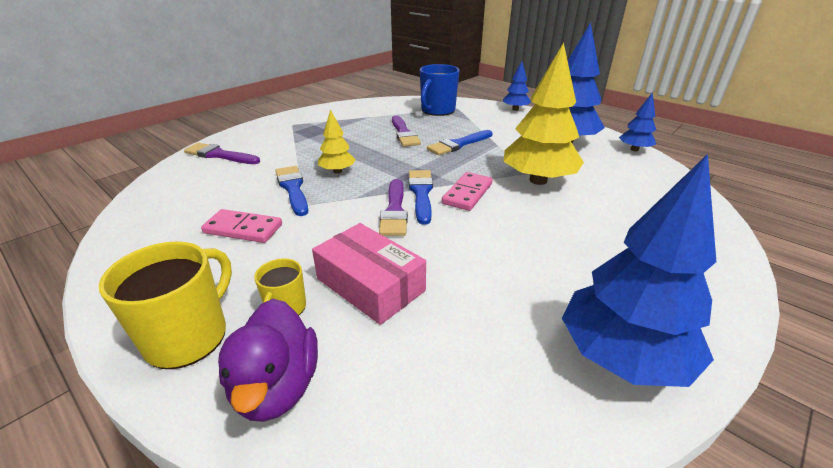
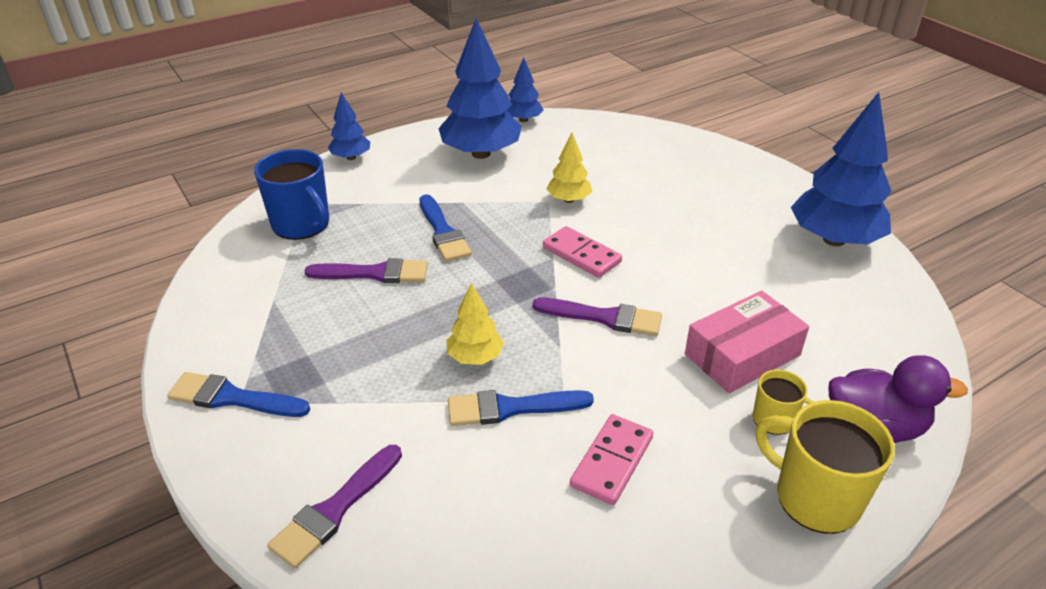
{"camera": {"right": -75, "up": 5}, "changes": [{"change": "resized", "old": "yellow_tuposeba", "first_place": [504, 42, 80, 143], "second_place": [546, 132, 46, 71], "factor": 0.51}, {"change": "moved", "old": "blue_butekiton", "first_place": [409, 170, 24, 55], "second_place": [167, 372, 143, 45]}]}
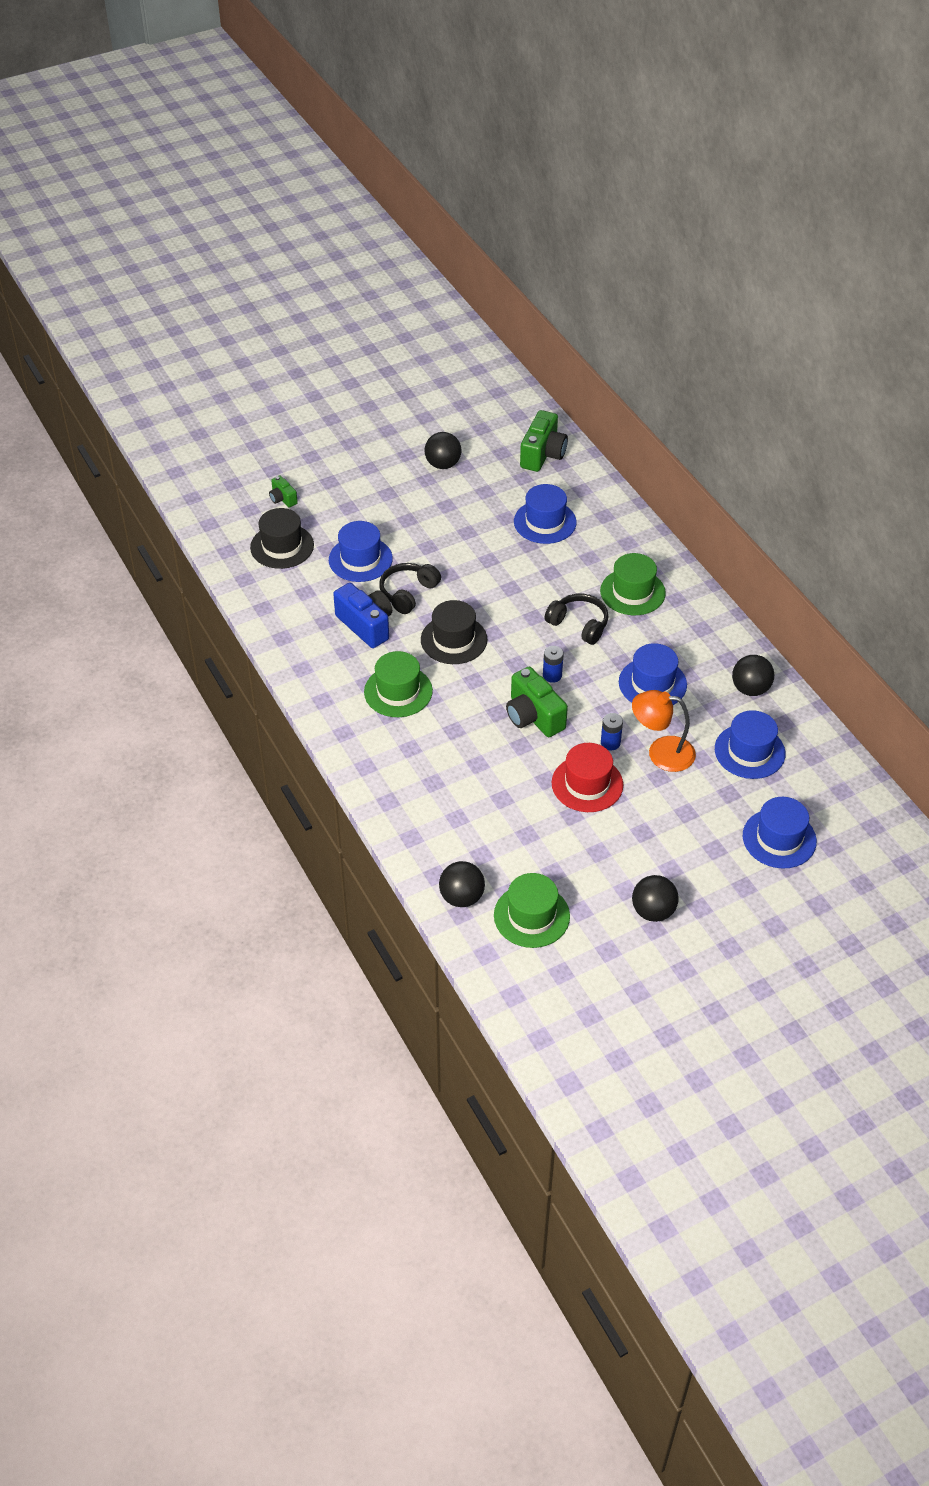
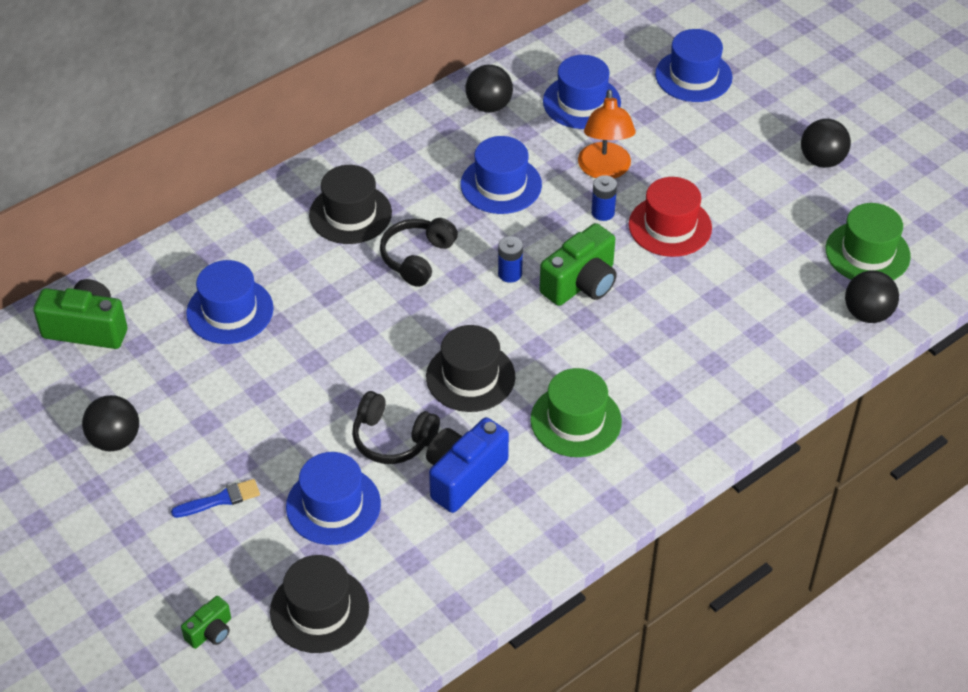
{"camera": {"right": -100, "up": 0}, "changes": [{"change": "recoloured", "old": "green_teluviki", "new": "black_teluviki", "first_place": [600, 553, 66, 62], "second_place": [309, 165, 83, 79]}, {"change": "added", "new": "blue_butekiton", "second_place": [171, 479, 89, 39]}]}
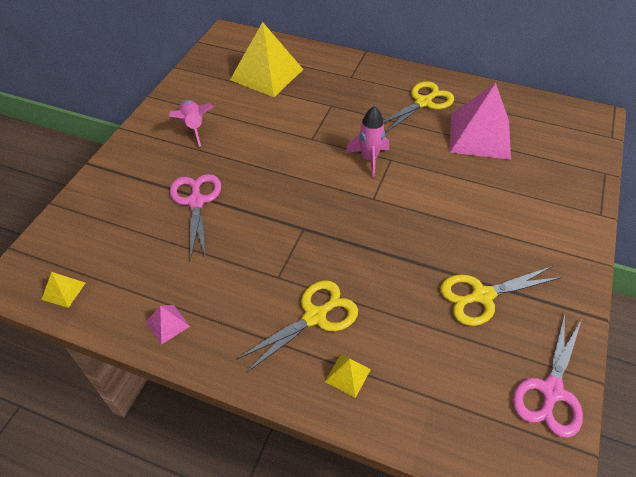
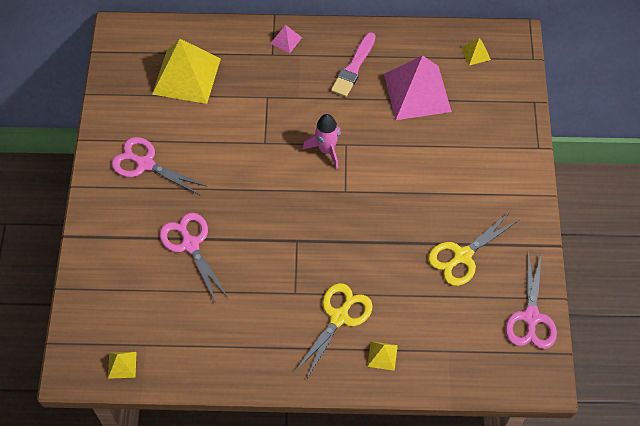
{"camera": {"right": -20, "up": 10}, "changes": [{"change": "replaced", "old": "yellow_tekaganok", "new": "pink_butekiton", "first_place": [384, 81, 70, 52], "second_place": [331, 32, 45, 65]}, {"change": "replaced", "old": "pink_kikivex", "new": "pink_tekaganok", "first_place": [169, 100, 45, 47], "second_place": [111, 137, 96, 58]}, {"change": "moved", "old": "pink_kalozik", "first_place": [146, 305, 44, 40], "second_place": [270, 25, 32, 28]}, {"change": "added", "new": "yellow_kalozik", "second_place": [461, 38, 30, 27]}]}
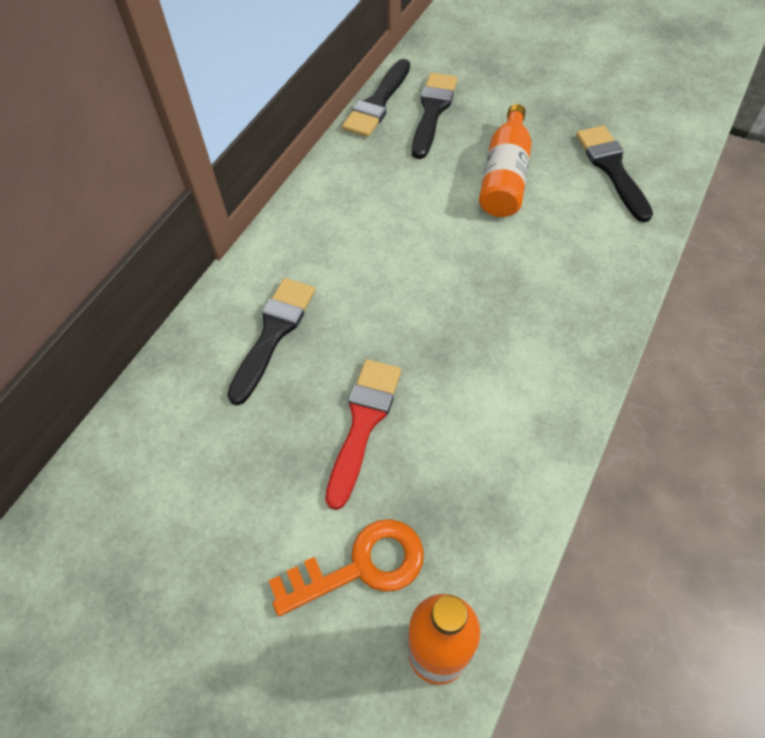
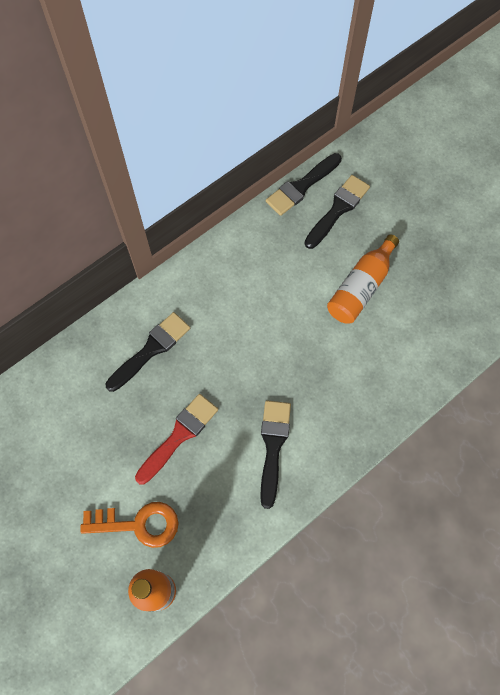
{"camera": {"right": 20, "up": 10}, "changes": [{"change": "moved", "old": "black_butekiton", "first_place": [576, 125, 77, 97], "second_place": [260, 400, 31, 109]}]}
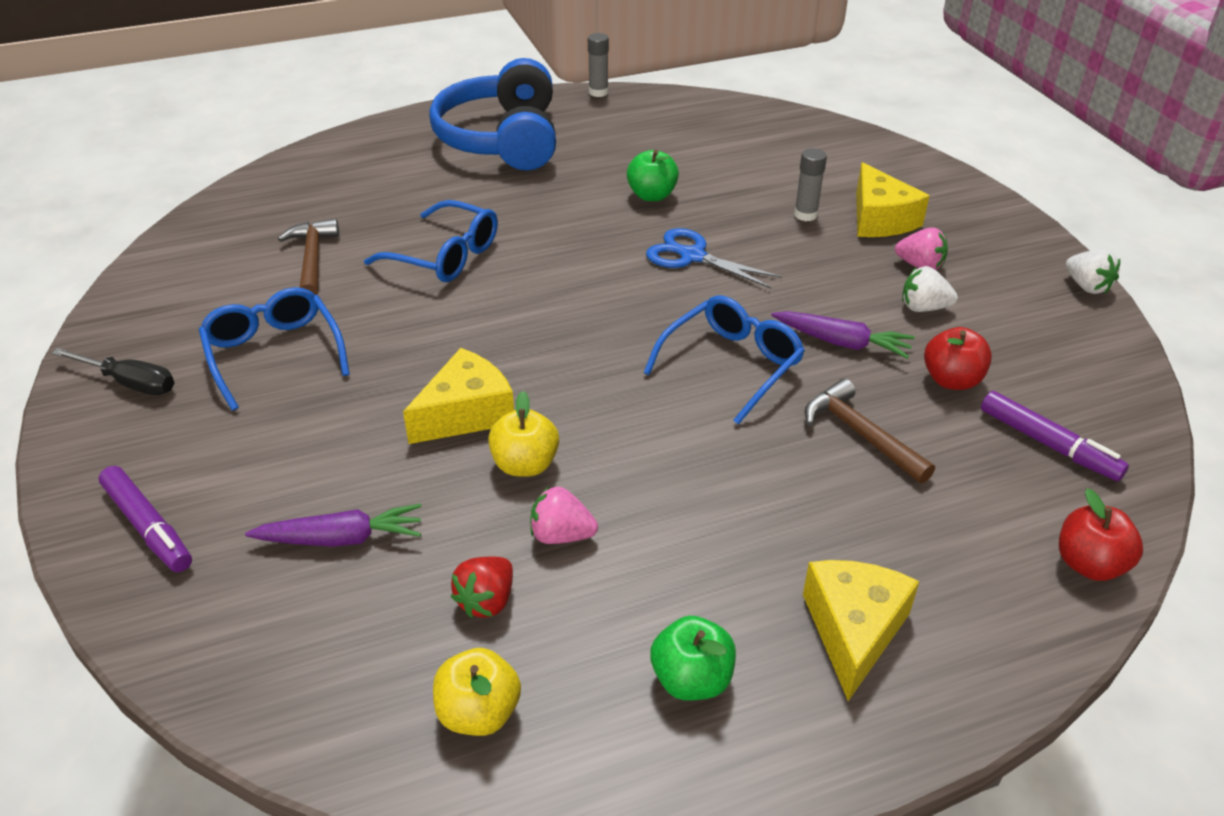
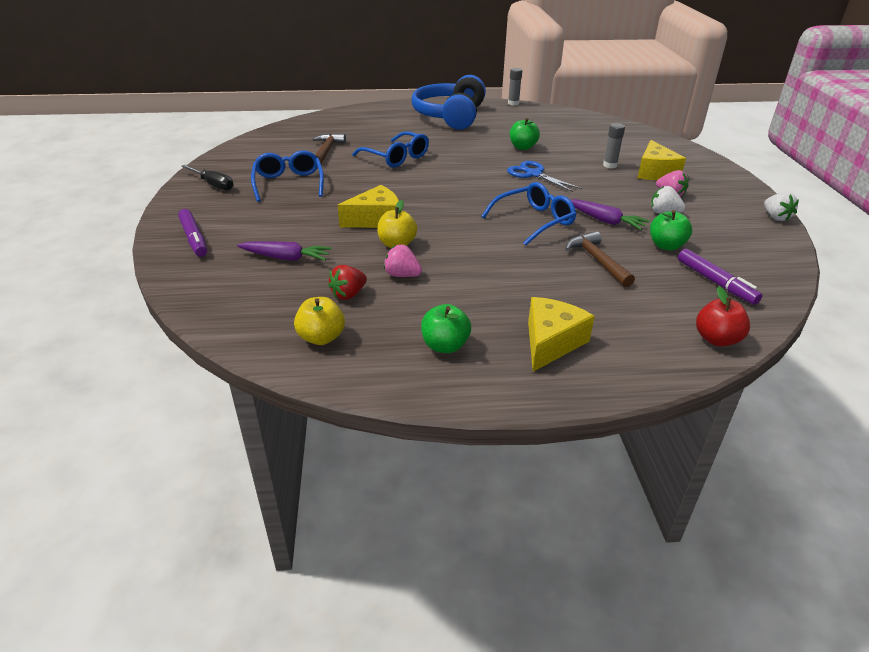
{"camera": {"right": 15, "up": -5}, "changes": [{"change": "recoloured", "old": "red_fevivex", "new": "green_fevivex", "first_place": [924, 327, 68, 63], "second_place": [650, 210, 42, 40]}]}
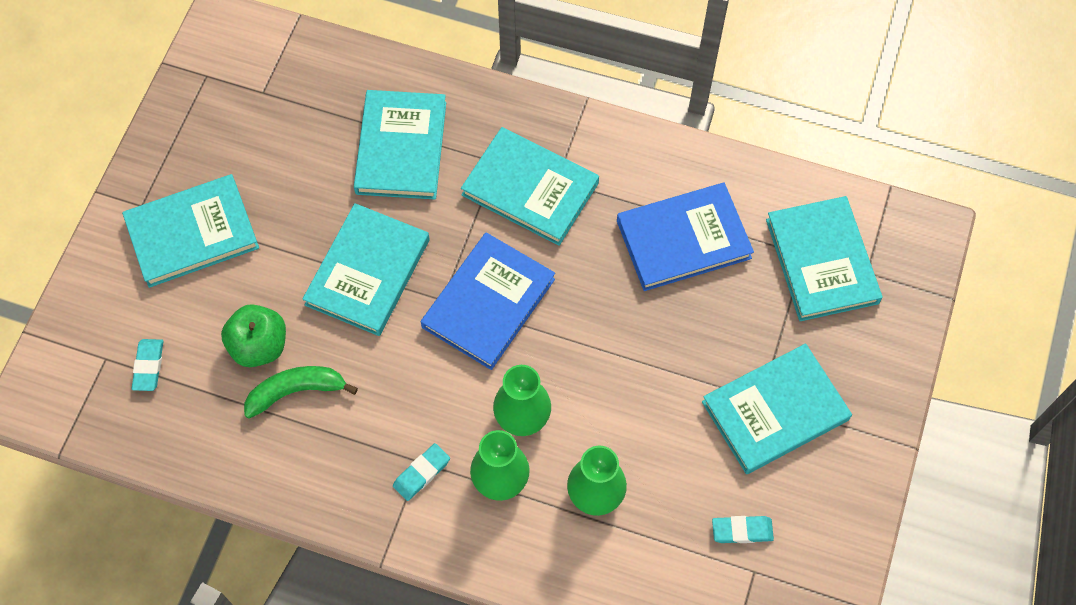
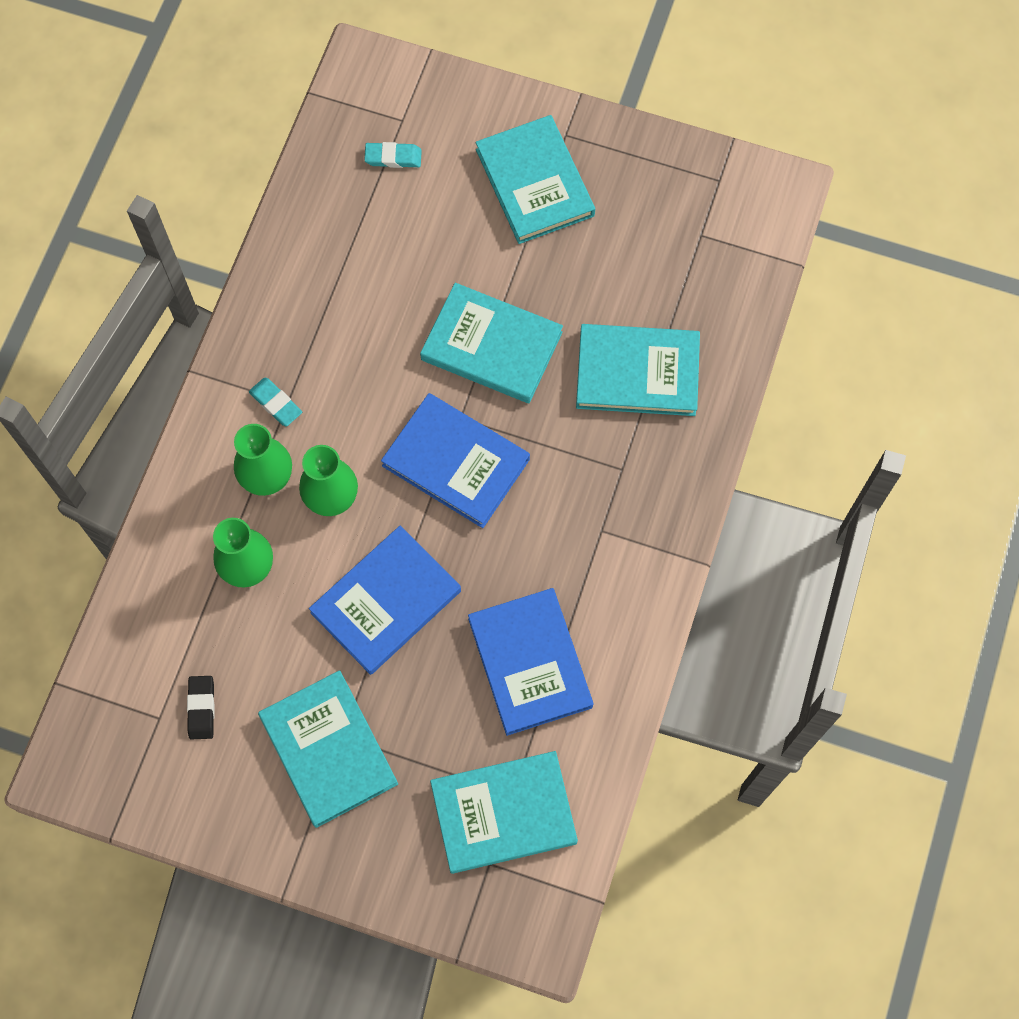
{"camera": {"right": 90, "up": 5}, "changes": [{"change": "removed", "old": "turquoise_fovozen", "first_place": [461, 127, 138, 119]}, {"change": "removed", "old": "green_fevivex", "first_place": [221, 304, 65, 63]}, {"change": "removed", "old": "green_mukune", "first_place": [244, 366, 114, 52]}, {"change": "recoloured", "old": "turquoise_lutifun", "new": "black_lutifun", "first_place": [712, 516, 62, 27], "second_place": [187, 676, 28, 63]}, {"change": "added", "new": "blue_fovozen", "second_place": [309, 526, 152, 149]}]}
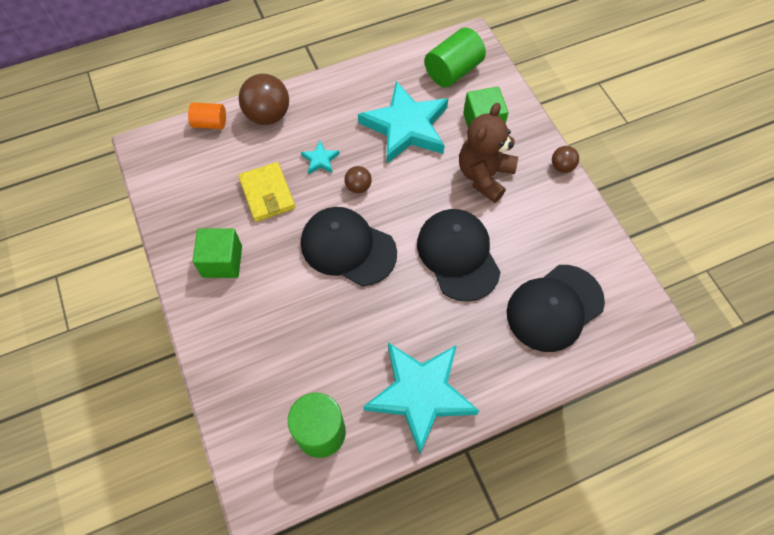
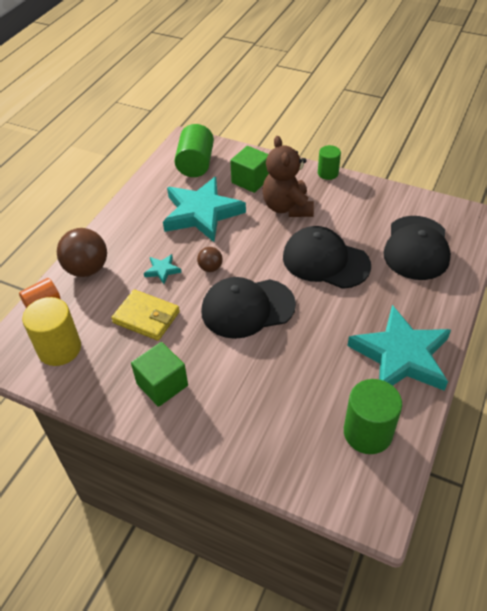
{"camera": {"right": -40, "up": -15}, "changes": [{"change": "replaced", "old": "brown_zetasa", "new": "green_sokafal", "first_place": [552, 146, 27, 27], "second_place": [318, 145, 23, 35]}, {"change": "added", "new": "yellow_sokafal", "second_place": [22, 297, 59, 69]}]}
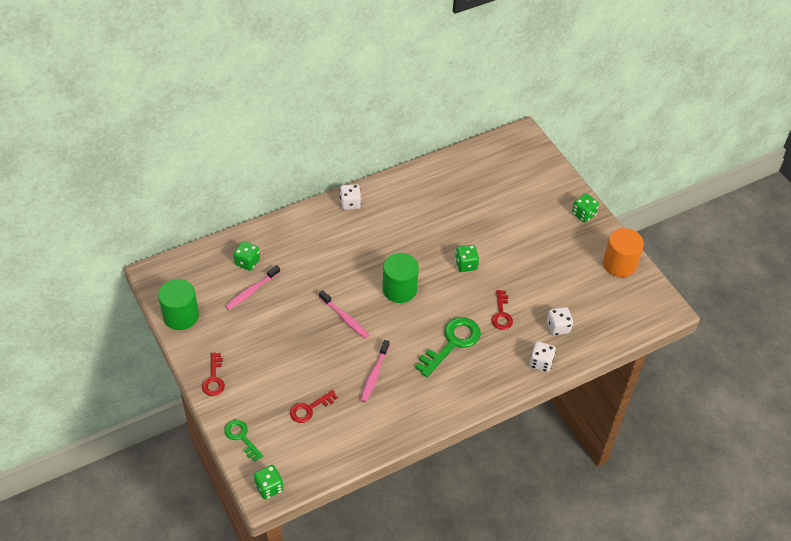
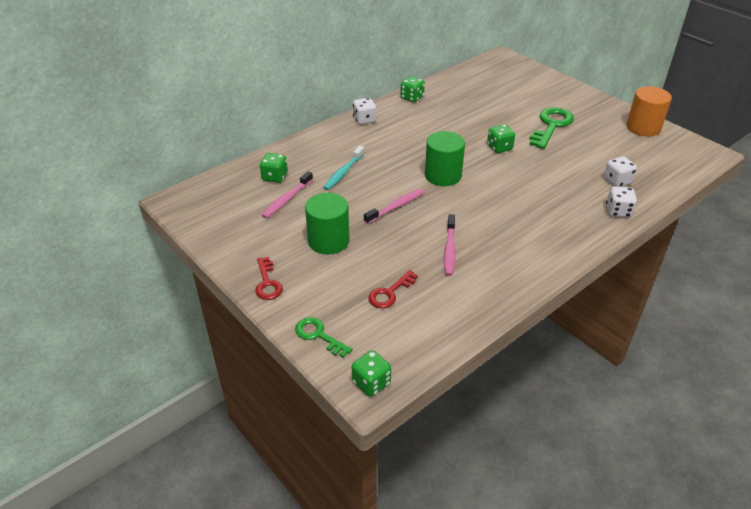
{"camera": {"right": -10, "up": -10}, "changes": [{"change": "moved", "old": "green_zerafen", "first_place": [572, 193, 27, 29], "second_place": [400, 76, 25, 26]}, {"change": "moved", "old": "green_sokafal", "first_place": [158, 279, 41, 51], "second_place": [305, 193, 45, 61]}, {"change": "turned", "old": "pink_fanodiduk", "first_place": [319, 290, 50, 49], "second_place": [364, 188, 61, 36], "degrees": -75}, {"change": "removed", "old": "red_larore", "first_place": [492, 290, 21, 40]}, {"change": "moved", "old": "green_larore", "first_place": [415, 317, 66, 60], "second_place": [529, 107, 45, 42]}, {"change": "added", "new": "turquoise_fanodiduk", "second_place": [323, 146, 41, 44]}]}
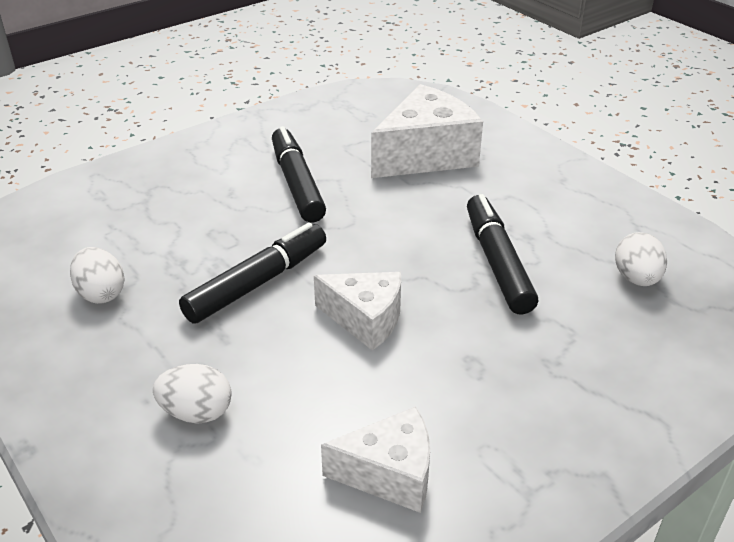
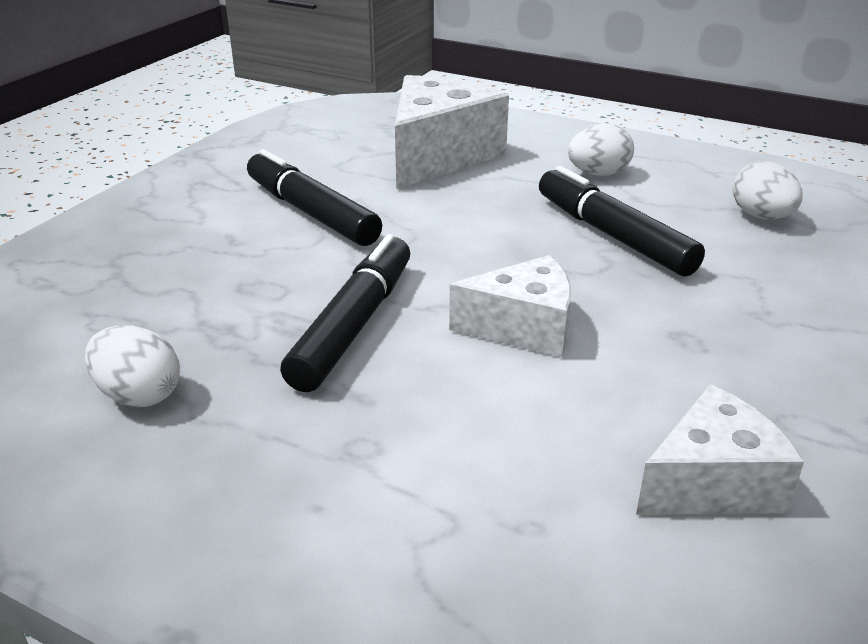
{"camera": {"right": -25, "up": -5}, "changes": [{"change": "moved", "old": "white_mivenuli", "first_place": [153, 364, 79, 60], "second_place": [568, 124, 66, 52]}]}
